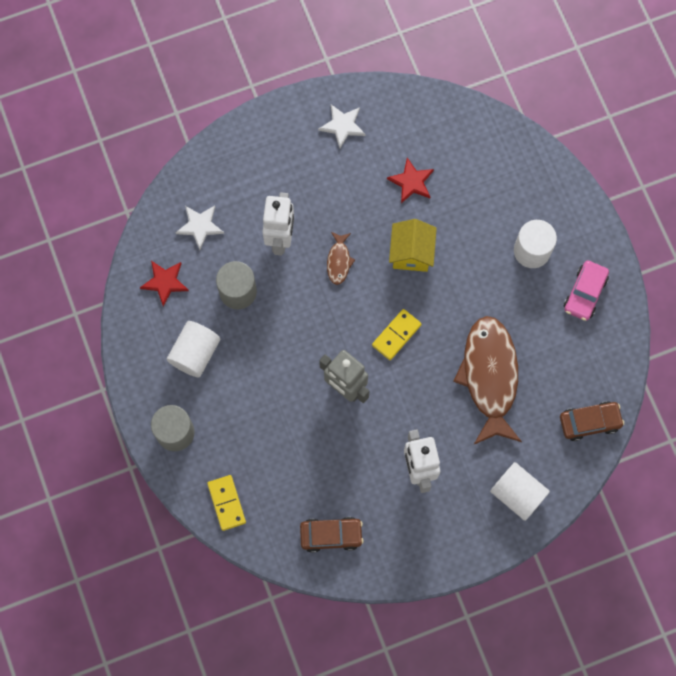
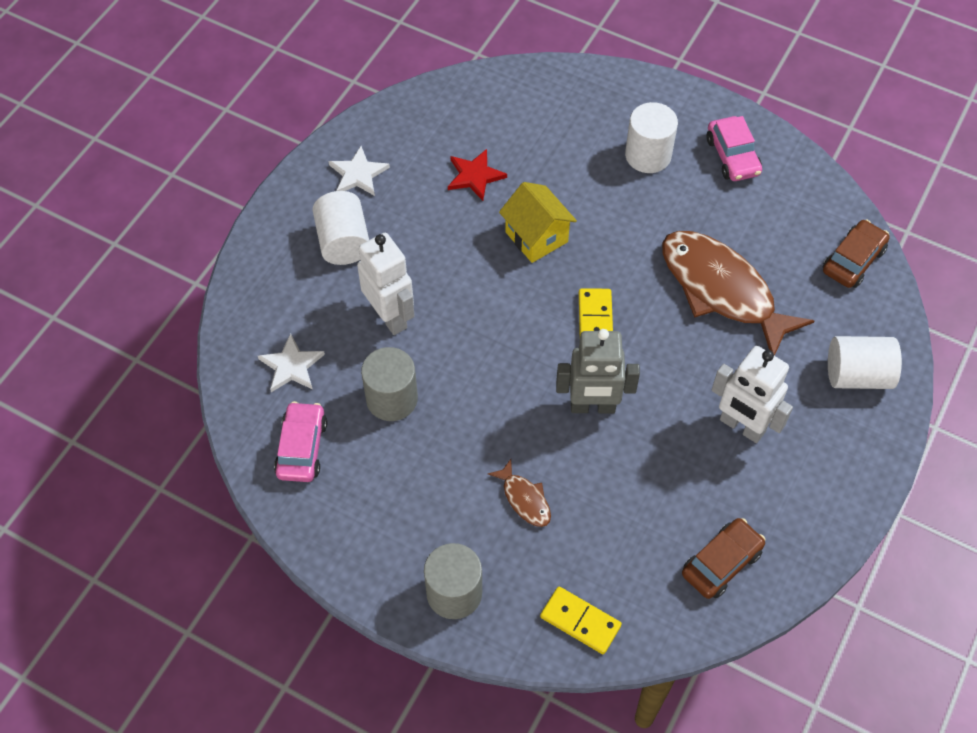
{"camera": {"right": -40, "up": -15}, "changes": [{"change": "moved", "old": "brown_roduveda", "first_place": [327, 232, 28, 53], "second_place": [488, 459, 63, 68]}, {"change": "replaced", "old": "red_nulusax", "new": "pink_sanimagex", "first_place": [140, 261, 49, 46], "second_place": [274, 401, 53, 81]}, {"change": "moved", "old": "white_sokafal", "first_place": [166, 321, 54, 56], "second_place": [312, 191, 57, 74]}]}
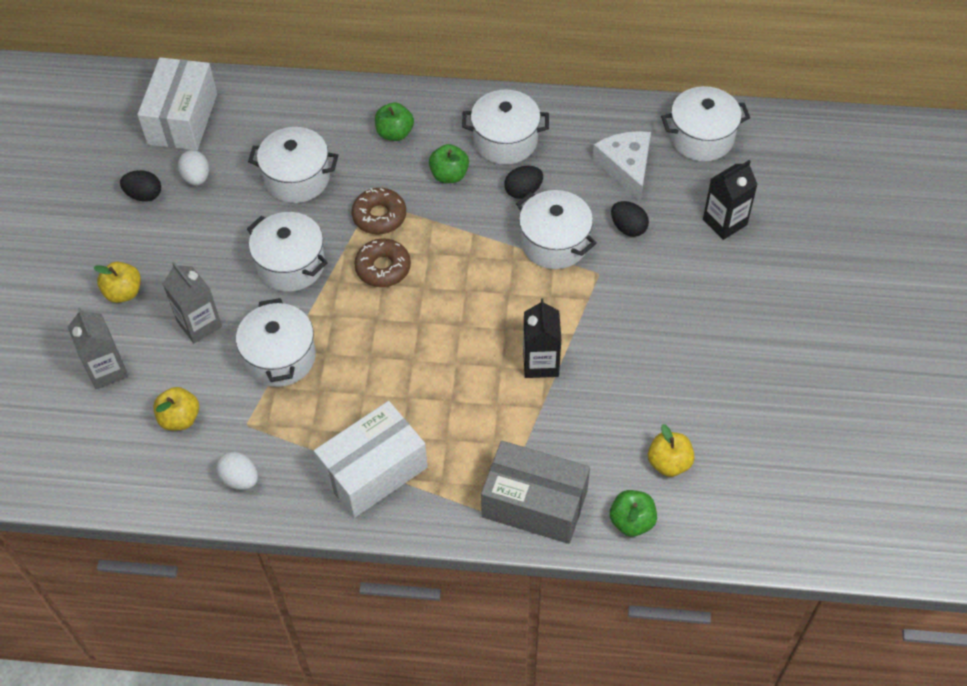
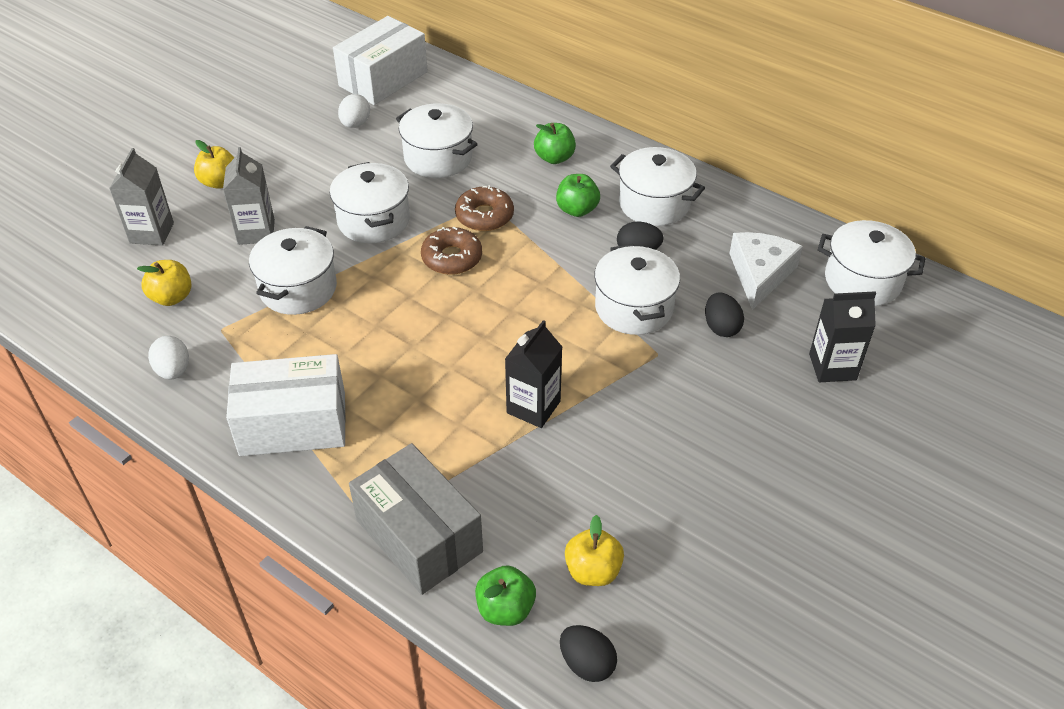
{"camera": {"right": 30, "up": -10}, "changes": [{"change": "moved", "old": "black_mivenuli", "first_place": [120, 170, 41, 32], "second_place": [560, 625, 57, 57]}]}
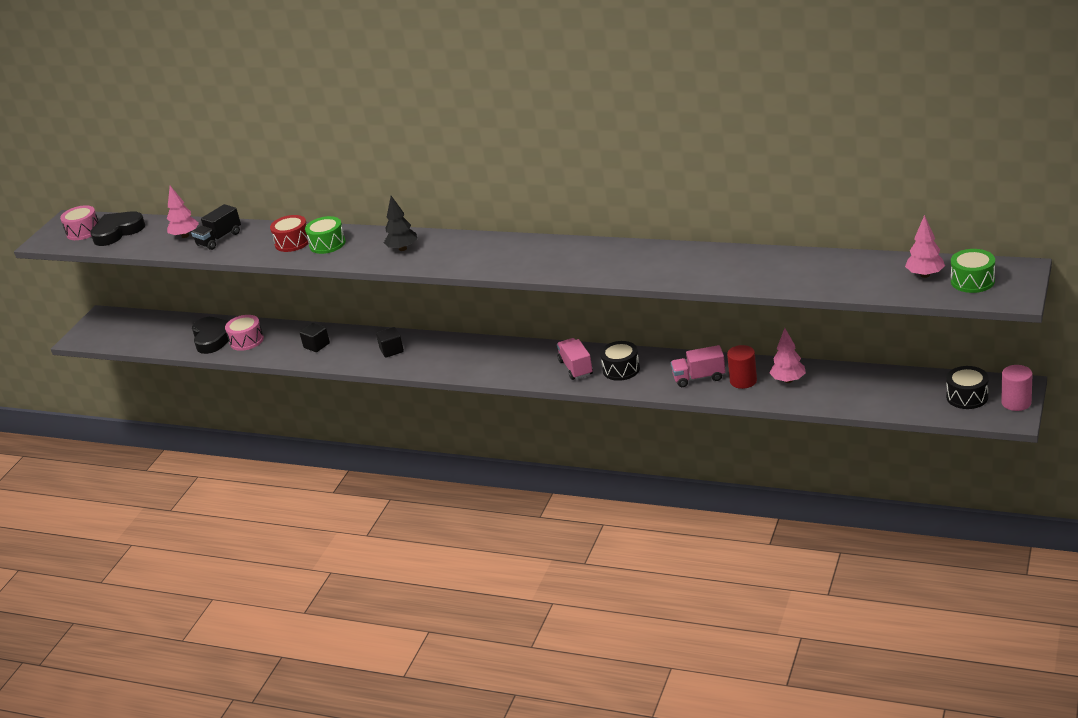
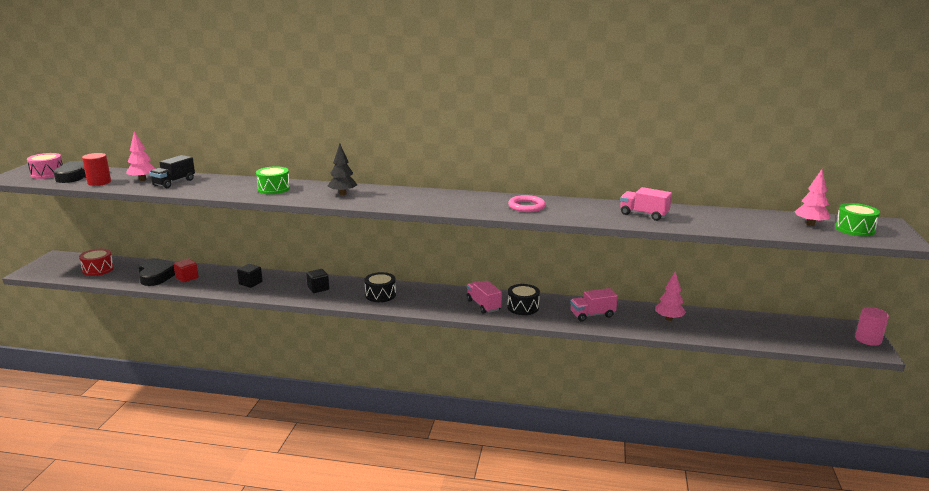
{"camera": {"right": -15, "up": -10}, "changes": [{"change": "moved", "old": "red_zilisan", "first_place": [270, 215, 39, 37], "second_place": [79, 249, 35, 27]}, {"change": "replaced", "old": "pink_zilisan", "new": "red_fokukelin", "first_place": [225, 315, 39, 36], "second_place": [173, 259, 26, 24]}, {"change": "moved", "old": "red_sokafal", "first_place": [727, 345, 30, 44], "second_place": [82, 153, 29, 33]}, {"change": "moved", "old": "black_zilisan", "first_place": [946, 366, 43, 43], "second_place": [364, 272, 32, 30]}, {"change": "added", "new": "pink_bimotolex", "second_place": [620, 187, 52, 34]}, {"change": "added", "new": "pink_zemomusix", "second_place": [508, 195, 38, 17]}]}
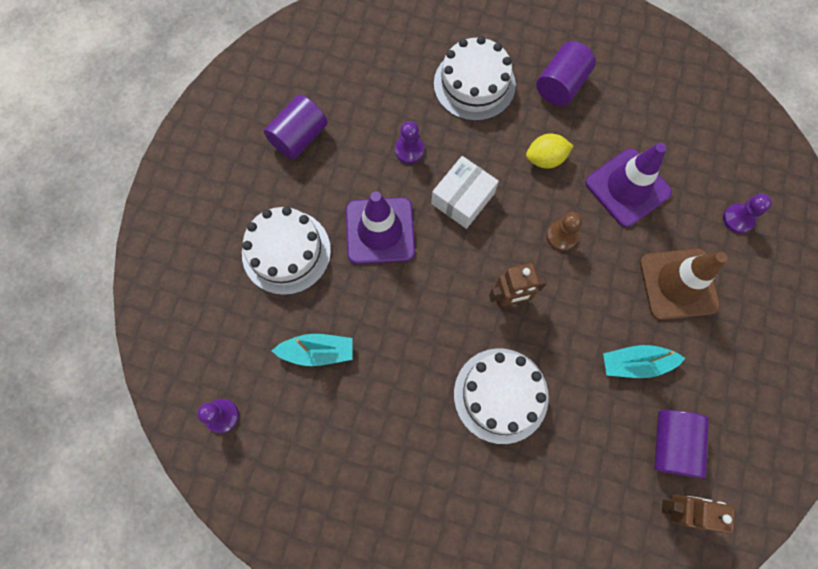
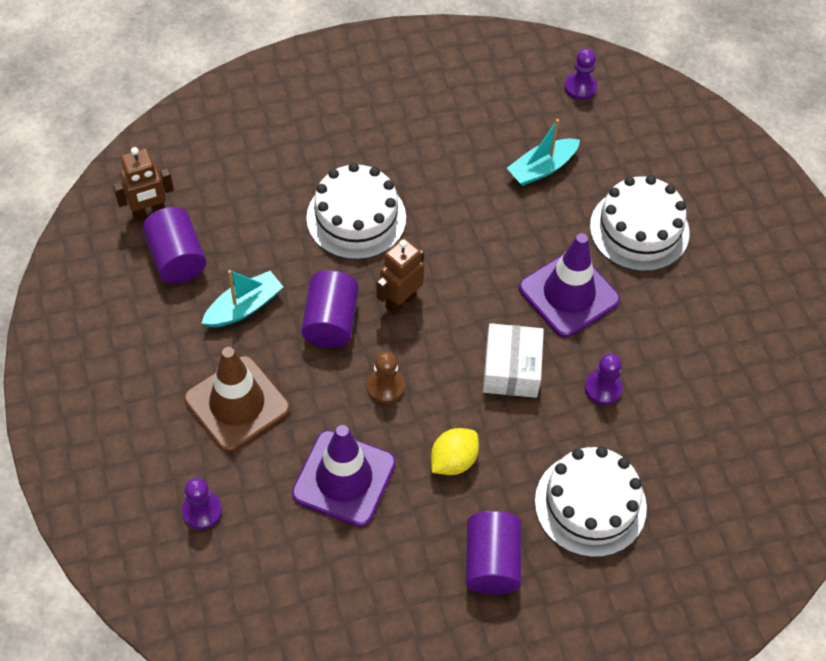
{"camera": {"right": 145, "up": -15}, "changes": [{"change": "moved", "old": "purple_sokafal", "first_place": [264, 95, 64, 65], "second_place": [301, 270, 58, 78]}]}
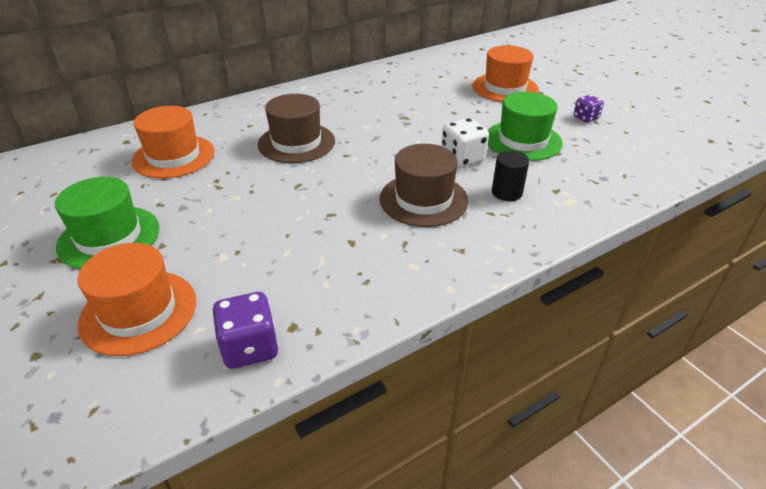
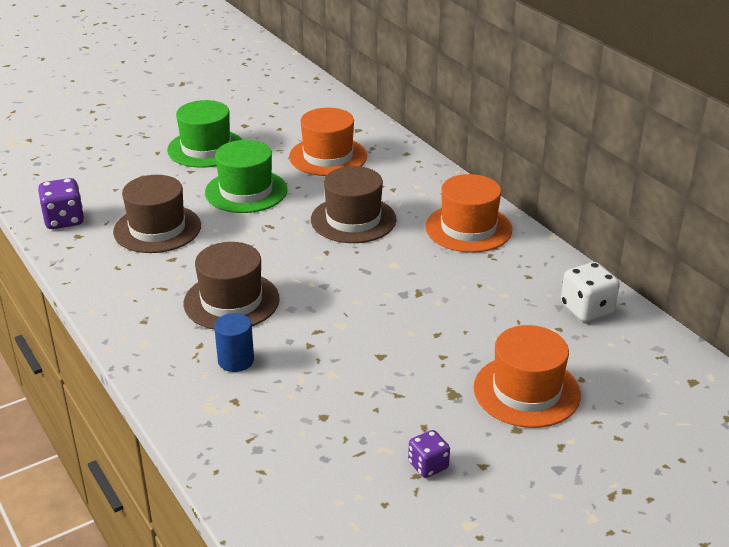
{"camera": {"right": 90, "up": -5}, "changes": [{"change": "moved", "old": "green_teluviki", "first_place": [488, 92, 75, 69], "second_place": [205, 140, 82, 73]}, {"change": "moved", "old": "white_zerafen", "first_place": [441, 118, 48, 49], "second_place": [561, 262, 59, 60]}, {"change": "recoloured", "old": "black_sokafal", "new": "blue_sokafal", "first_place": [492, 151, 37, 50], "second_place": [214, 313, 40, 59]}, {"change": "moved", "old": "orange_teluviki", "first_place": [77, 243, 119, 113], "second_place": [425, 174, 87, 79]}, {"change": "added", "new": "brown_teluviki", "second_place": [113, 175, 88, 78]}]}
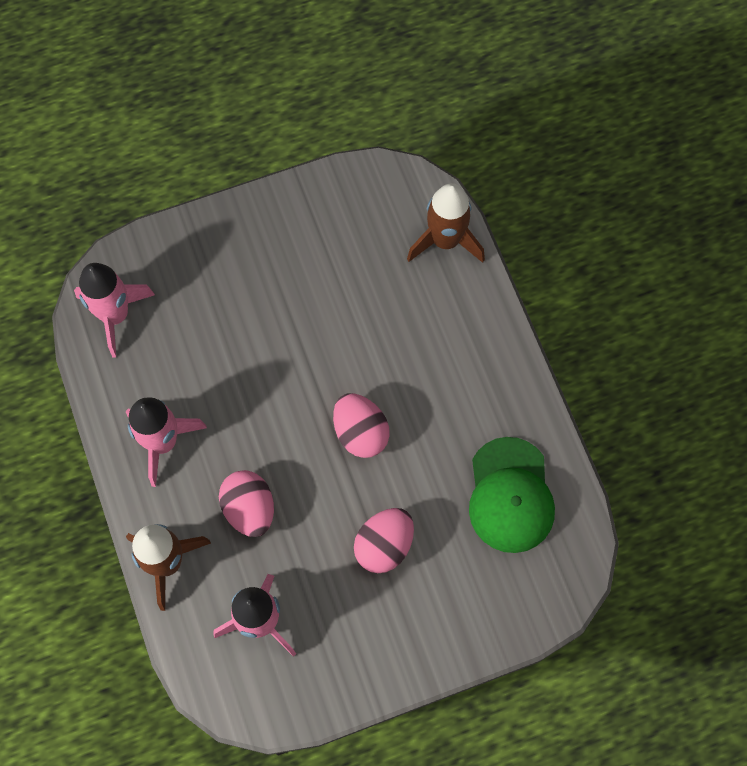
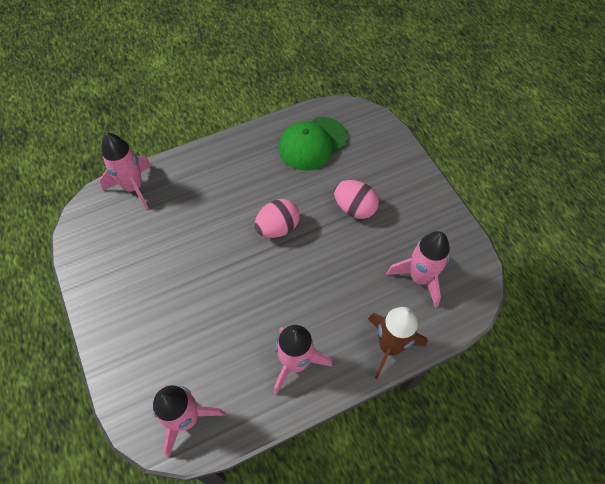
{"camera": {"right": -95, "up": -10}, "changes": [{"change": "recoloured", "old": "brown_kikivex", "new": "pink_kikivex", "first_place": [407, 183, 78, 80], "second_place": [100, 133, 52, 77]}, {"change": "turned", "old": "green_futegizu", "first_place": [469, 437, 86, 116], "second_place": [279, 117, 69, 53], "degrees": 150}, {"change": "removed", "old": "pink_mivenuli", "first_place": [219, 470, 55, 67]}]}
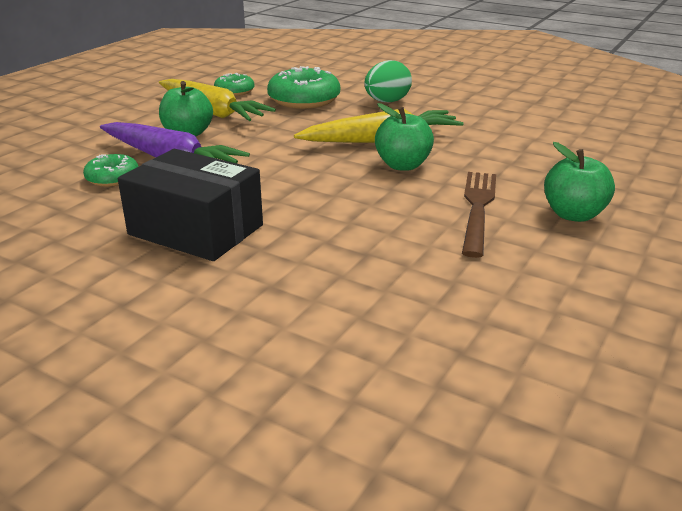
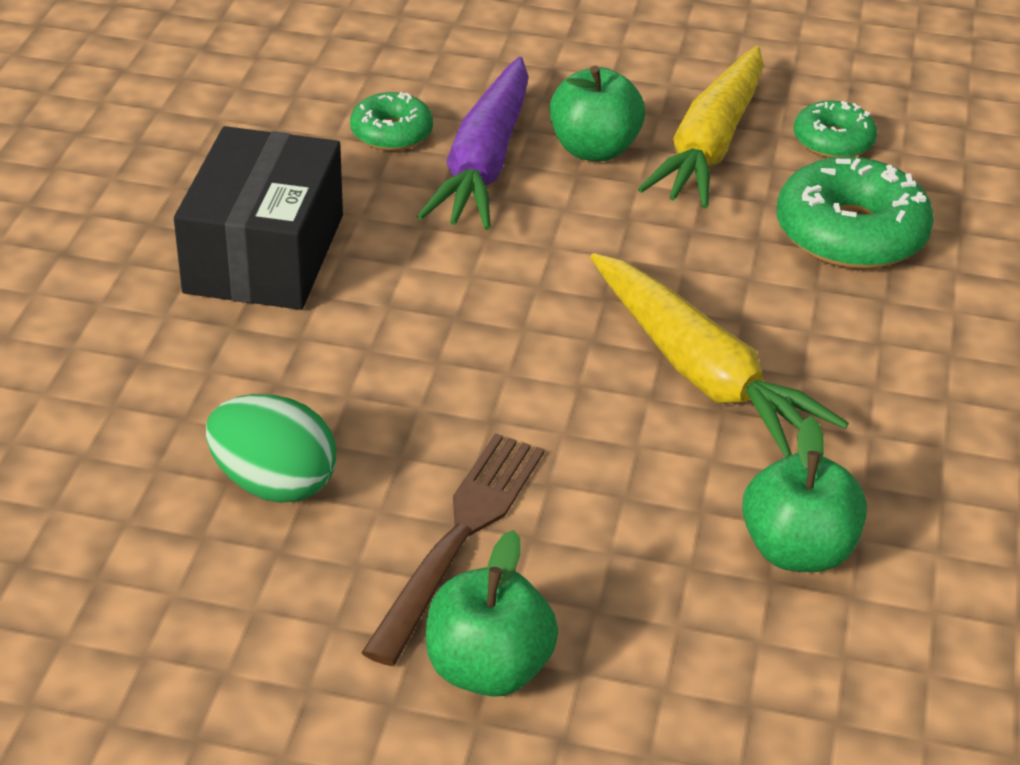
{"camera": {"right": 70, "up": 10}, "changes": [{"change": "moved", "old": "green_mivenuli", "first_place": [364, 60, 48, 43], "second_place": [206, 394, 130, 109]}, {"change": "moved", "old": "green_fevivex", "first_place": [375, 103, 59, 68], "second_place": [742, 416, 125, 156]}, {"change": "turned", "old": "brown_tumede", "first_place": [462, 172, 34, 86], "second_place": [361, 433, 184, 233], "degrees": -60}]}
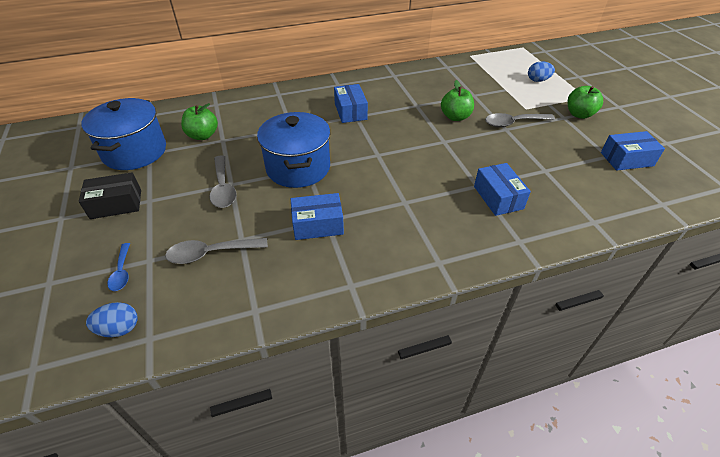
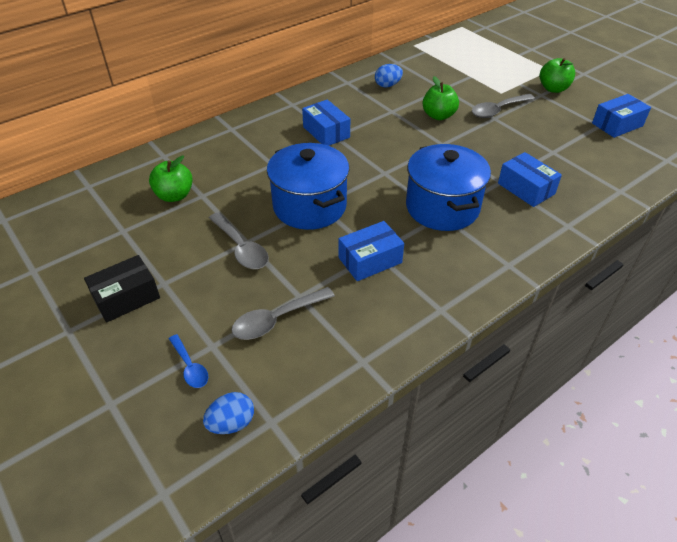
{"camera": {"right": -20, "up": 0}, "changes": [{"change": "moved", "old": "blue_mivenuli", "first_place": [528, 61, 27, 21], "second_place": [375, 64, 28, 24]}, {"change": "moved", "old": "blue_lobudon", "first_place": [81, 98, 85, 72], "second_place": [406, 144, 85, 87]}]}
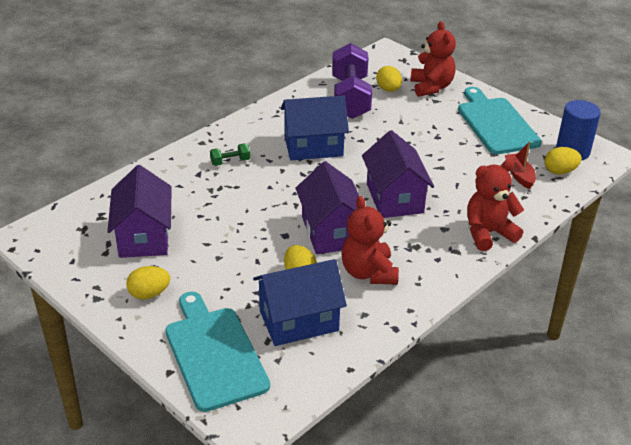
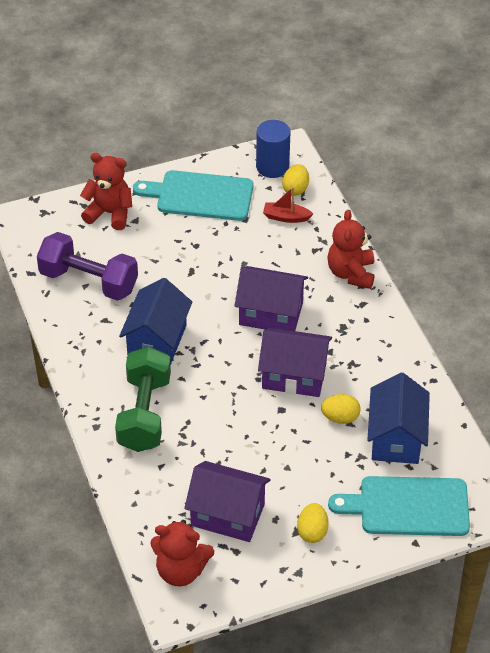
{"camera": {"right": -65, "up": 10}, "changes": [{"change": "removed", "old": "yellow_mivenuli", "first_place": [376, 66, 26, 26]}, {"change": "resized", "old": "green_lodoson", "first_place": [210, 143, 40, 23], "second_place": [115, 346, 56, 106], "factor": 2.47}, {"change": "moved", "old": "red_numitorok", "first_place": [341, 196, 58, 88], "second_place": [150, 520, 64, 66]}]}
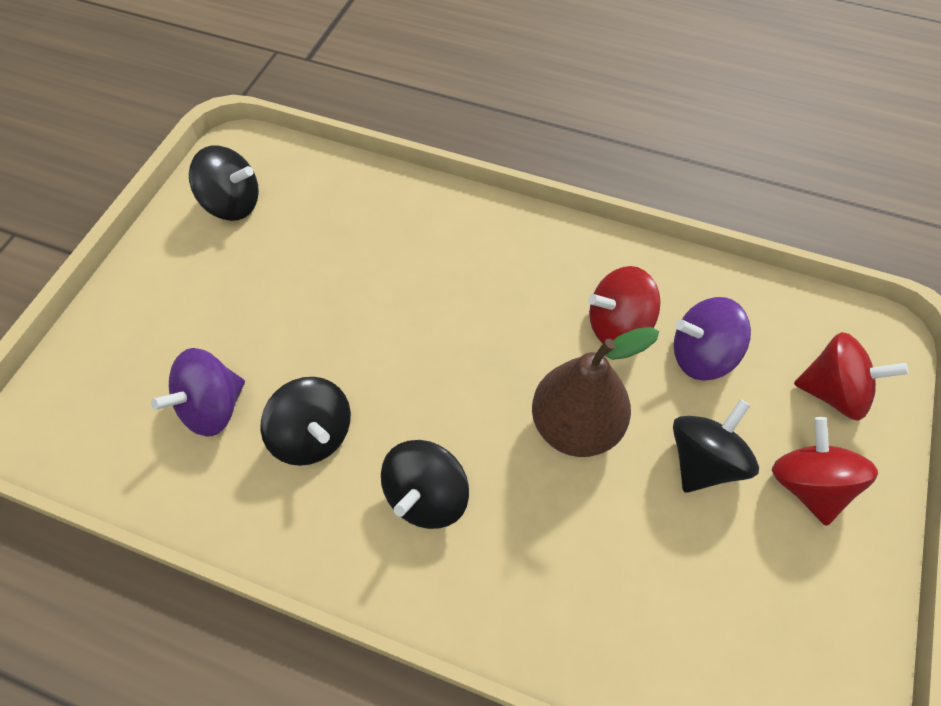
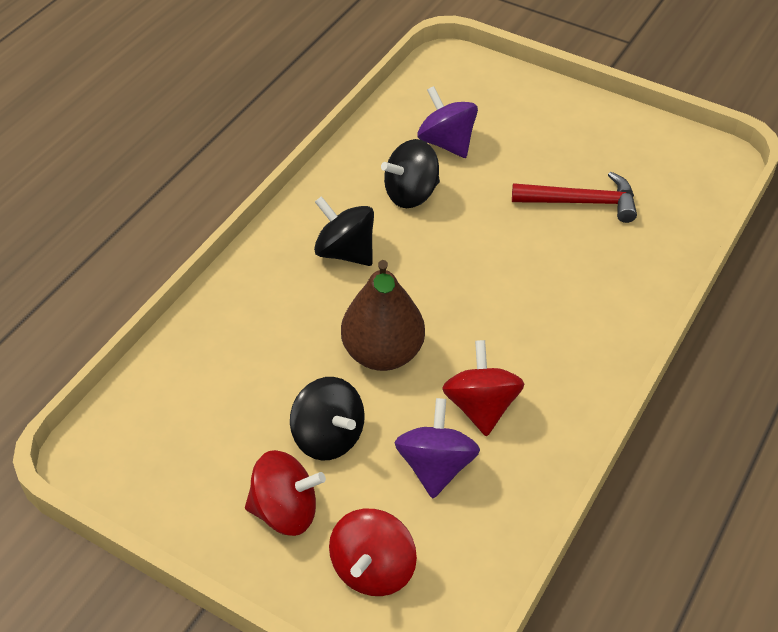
{"camera": {"right": 100, "up": -10}, "changes": [{"change": "removed", "old": "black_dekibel", "first_place": [189, 146, 70, 75]}, {"change": "added", "new": "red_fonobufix", "second_place": [512, 172, 125, 51]}]}
